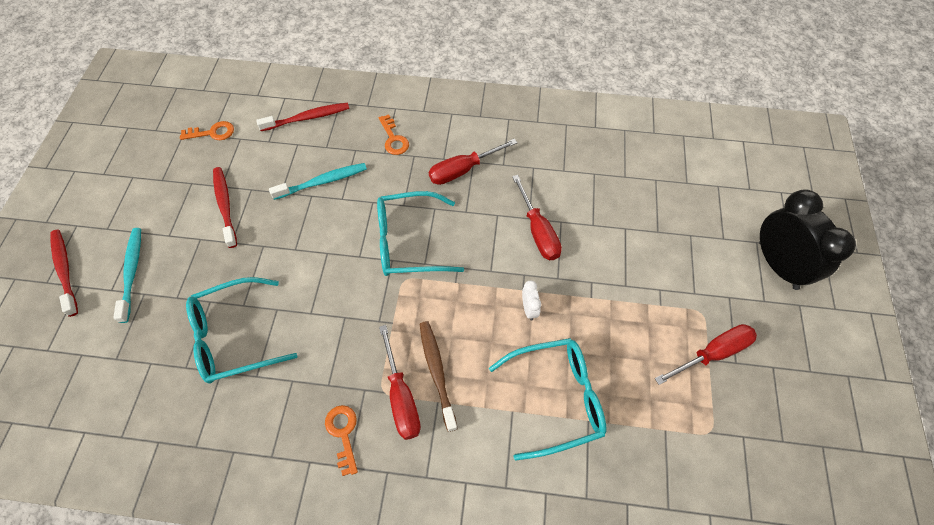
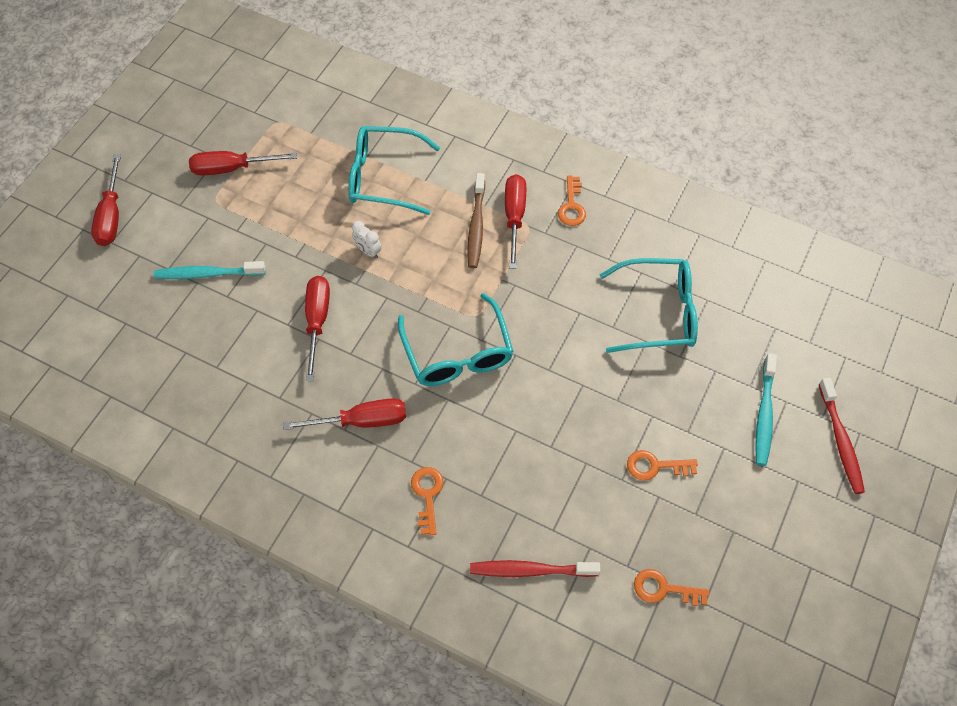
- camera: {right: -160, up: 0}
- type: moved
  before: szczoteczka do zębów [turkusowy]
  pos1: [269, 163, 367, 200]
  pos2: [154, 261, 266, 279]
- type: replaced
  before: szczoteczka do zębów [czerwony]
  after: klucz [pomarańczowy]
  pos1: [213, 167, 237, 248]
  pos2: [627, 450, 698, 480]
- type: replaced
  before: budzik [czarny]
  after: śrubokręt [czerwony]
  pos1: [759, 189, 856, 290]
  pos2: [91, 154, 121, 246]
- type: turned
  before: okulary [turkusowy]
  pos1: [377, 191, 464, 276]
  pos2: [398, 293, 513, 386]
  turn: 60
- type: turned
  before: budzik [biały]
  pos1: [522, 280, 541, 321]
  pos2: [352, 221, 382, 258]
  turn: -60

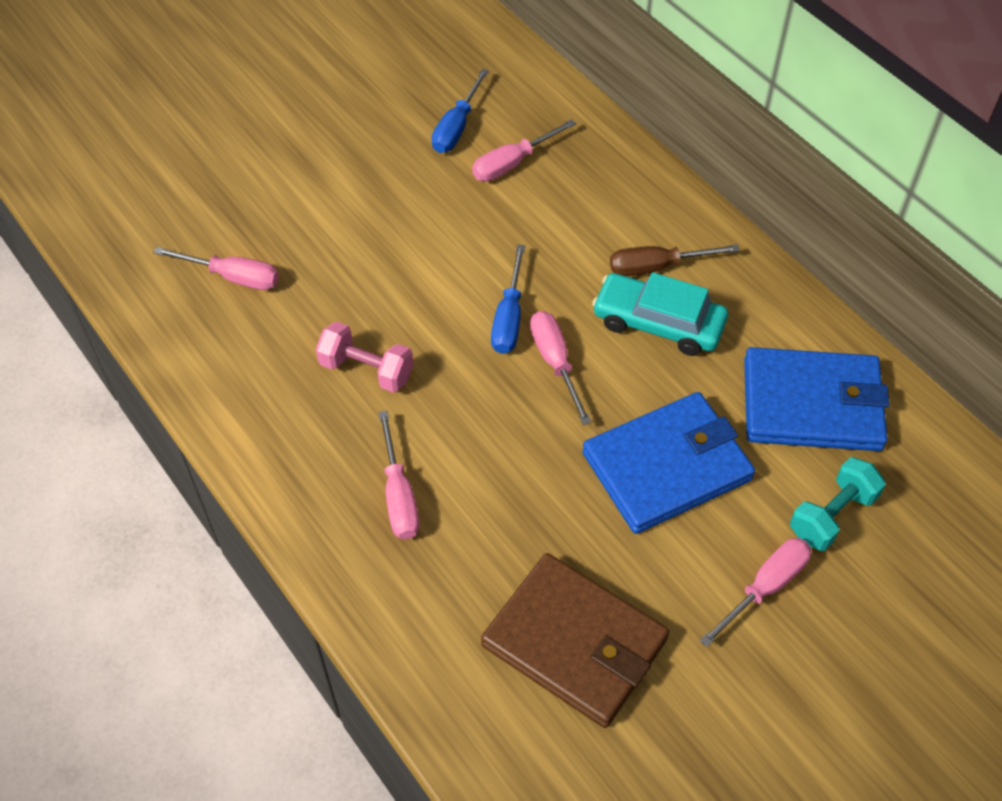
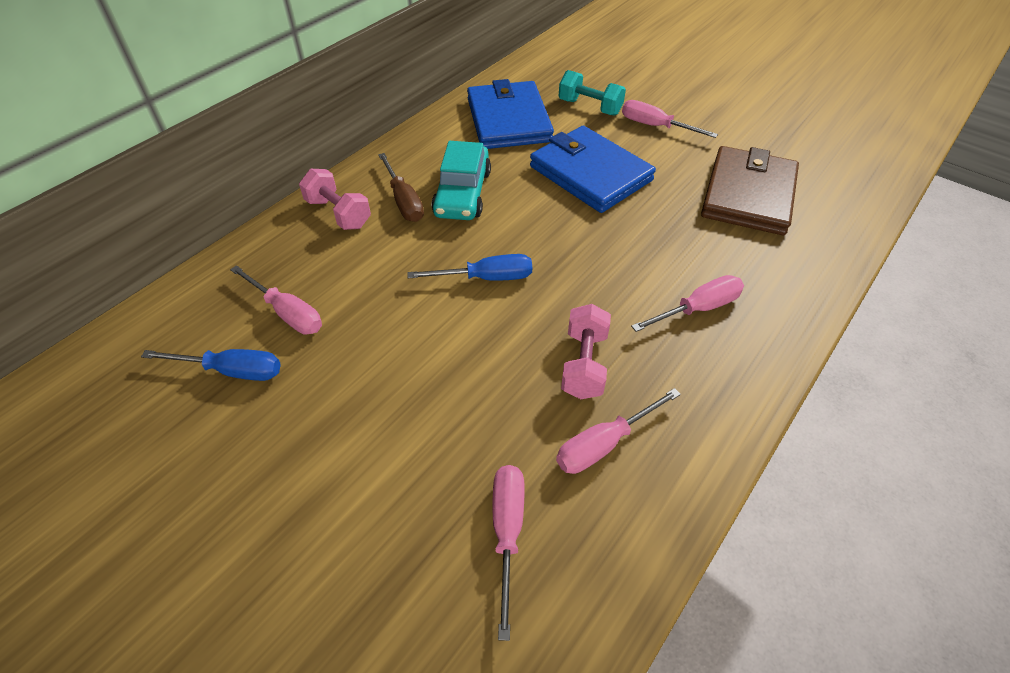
- camera: {right: -105, up: -5}
- type: added
  after: hantel [różowy]
  pos2: [299, 169, 371, 230]
- type: moved
  before: śrubokręt [różowy]
  pos1: [530, 311, 591, 425]
  pos2: [556, 388, 681, 474]

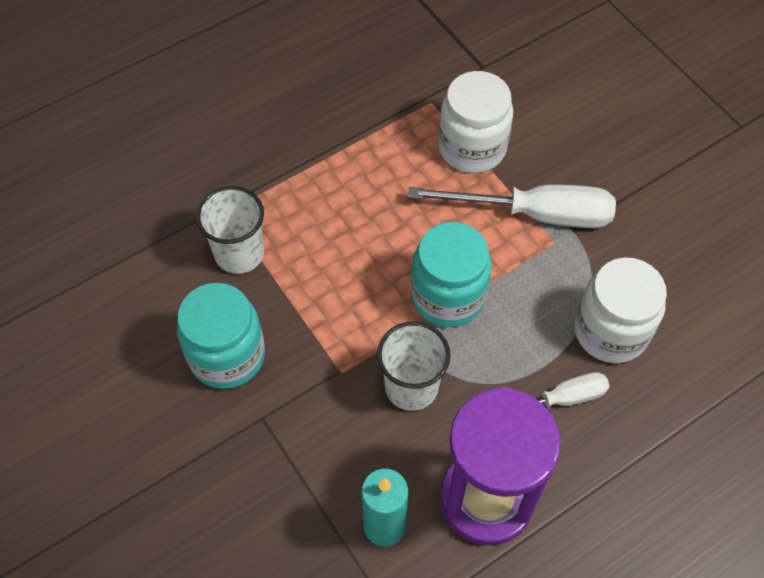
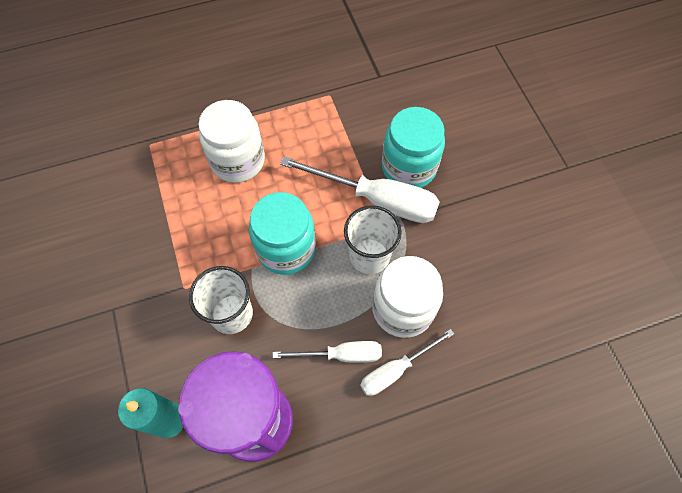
- camera: {right: 15, up: 5}
- type: added
  after: śrubokręt [biały]
  pos2: [360, 329, 454, 396]
- type: moved
  before: słoik [turkusowy]
  pos1: [177, 283, 265, 389]
  pos2: [382, 107, 445, 188]
- type: moved
  before: szklanka [biały]
  pos1: [196, 186, 264, 274]
  pos2: [344, 205, 402, 274]
- type: moved
  before: słoik [biały]
  pos1: [438, 71, 514, 173]
  pos2: [198, 100, 265, 183]

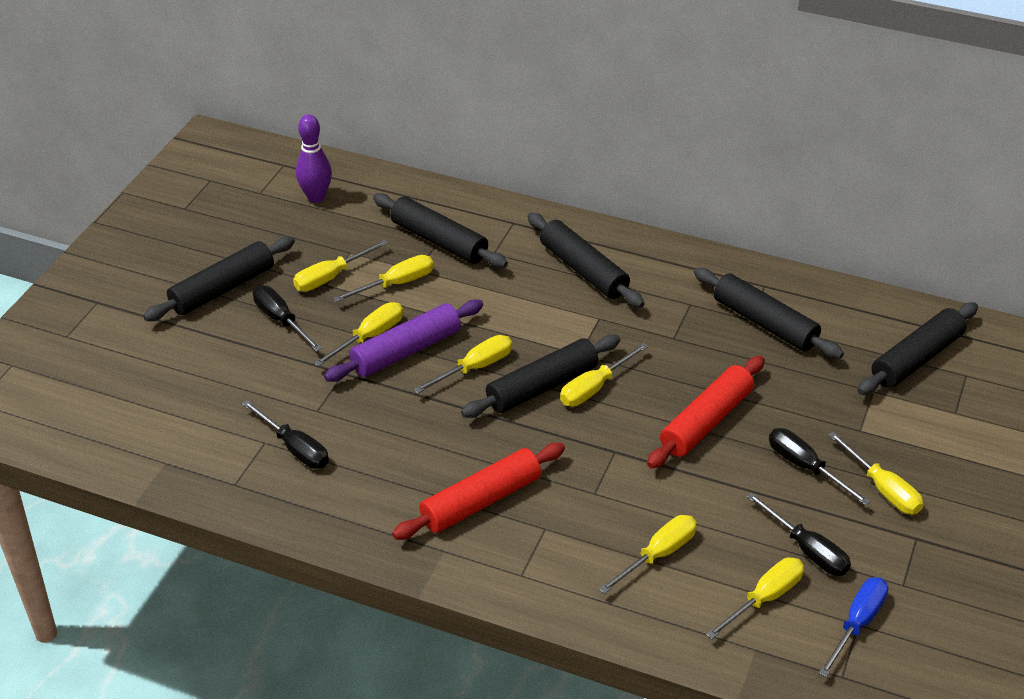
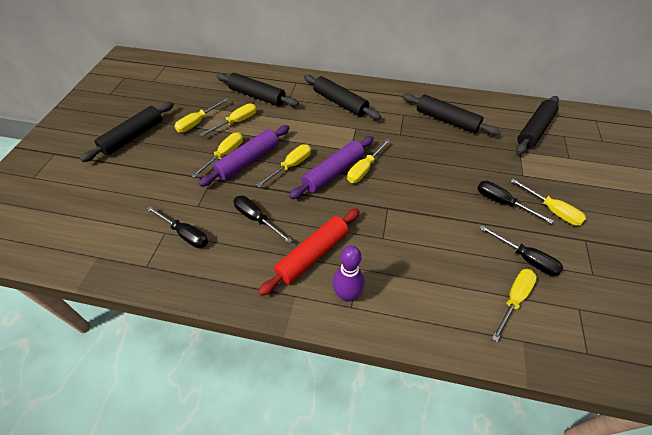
- camera: {right: -10, up: 10}
- type: removed
  before: śrubokręt [żółty]
  pos1: [599, 515, 697, 594]
- type: removed
  before: wałek do ciasta [czerwony]
  pos1: [647, 356, 765, 469]
- type: removed
  before: śrubokręt [niebieski]
  pos1: [818, 577, 888, 677]
- type: moved
  before: śrubokręt [czarny]
  pos1: [253, 285, 322, 352]
  pos2: [233, 196, 293, 243]
- type: moved
  before: kręgiel [fioletowy]
  pos1: [296, 114, 332, 203]
  pos2: [332, 246, 365, 302]
- type: recoloured
  before: wałek do ciasta [czarny]
  after: wałek do ciasta [fioletowy]
  pos1: [461, 335, 620, 418]
  pos2: [289, 136, 374, 199]

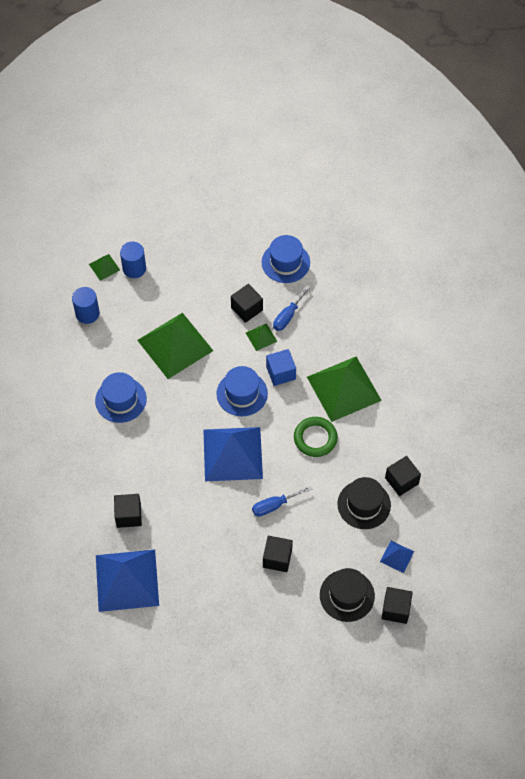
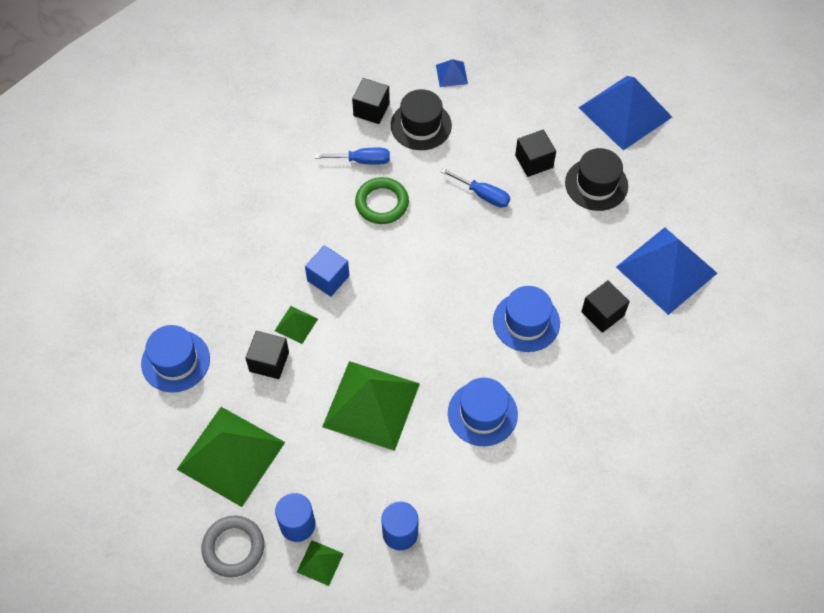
- camera: {right: -125, up: 0}
- type: removed
  before: sześcian [czarny]
  pos1: [381, 587, 413, 624]
- type: added
  after: pierścień [szary]
  pos2: [201, 516, 264, 577]
- type: moved
  before: piramida [niebieski]
  pos1: [203, 427, 263, 481]
  pos2: [578, 76, 672, 151]
- type: moved
  before: kapelusz [niebieski]
  pos1: [217, 366, 268, 416]
  pos2: [493, 286, 560, 352]
- type: moved
  before: śrubokręt [niebieski]
  pos1: [273, 286, 311, 331]
  pos2: [315, 148, 390, 164]
- type: moved
  before: piramida [zielony]
  pos1: [307, 356, 382, 422]
  pos2: [177, 407, 285, 507]
- type: moved
  before: kapelusz [czarny]
  pos1: [320, 568, 375, 622]
  pos2: [565, 148, 628, 211]

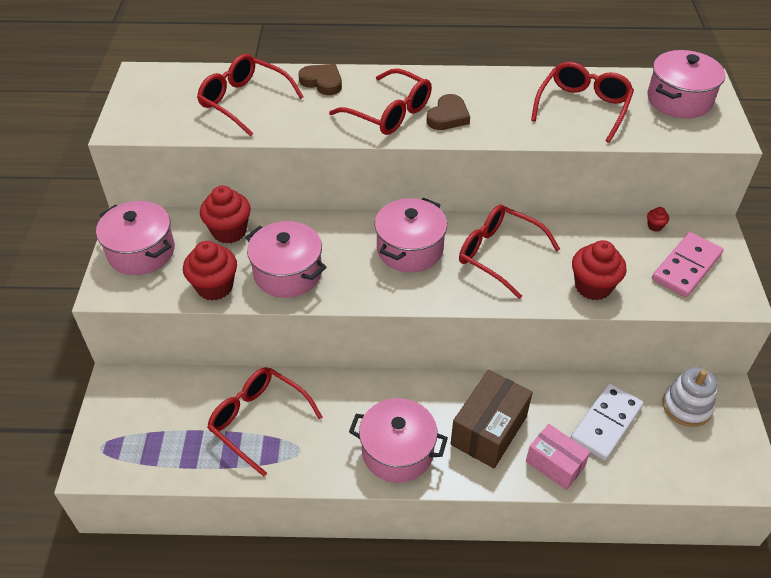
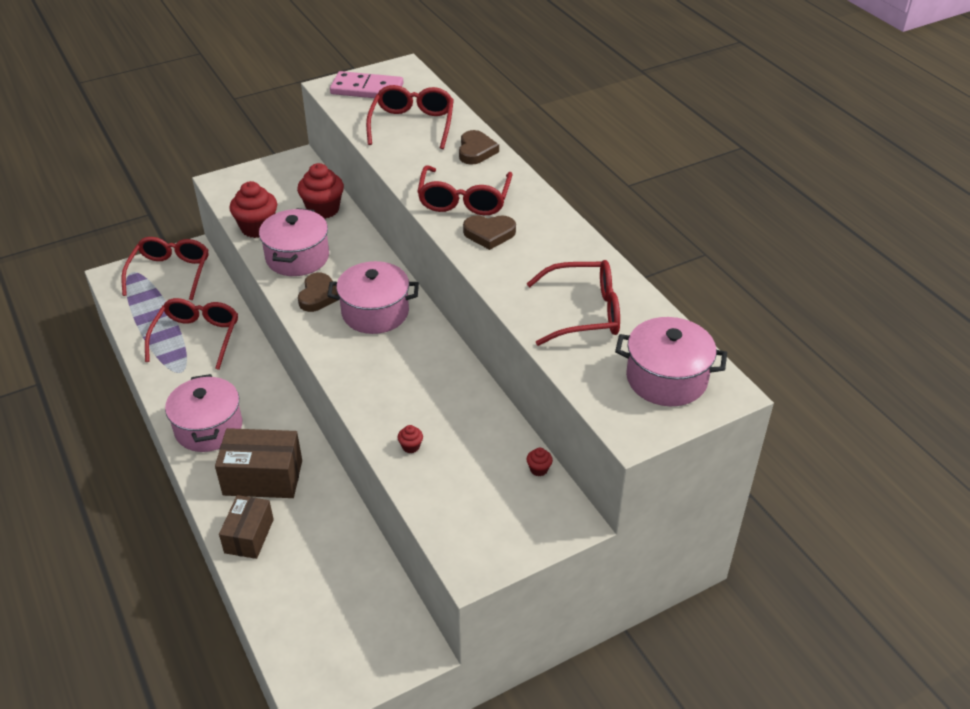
- camera: {right: 60, up: -5}
- type: removed
  before: garnek [różowy]
  pos1: [96, 201, 175, 275]
- type: removed
  before: kostka domina [biały]
  pos1: [570, 383, 644, 461]
- type: removed
  before: zabawka nakładanka [biały]
  pos1: [662, 367, 717, 427]
- type: added
  after: serce [brązowy]
  pos2: [298, 272, 340, 312]
- type: moved
  before: okulary [czerwony]
  pos1: [459, 205, 560, 299]
  pos2: [122, 237, 208, 300]
- type: moved
  before: kostka domina [różowy]
  pos1: [652, 232, 723, 297]
  pos2: [330, 71, 403, 98]
- type: recoloured
  before: pudełko [różowy]
  after: pudełko [brązowy]
  pos1: [526, 424, 590, 490]
  pos2: [219, 495, 274, 559]
- type: resized
  before: muffinka [czerwony]
  pos1: [572, 240, 627, 300]
  pos2: [398, 425, 423, 453]
  scale: 0.44

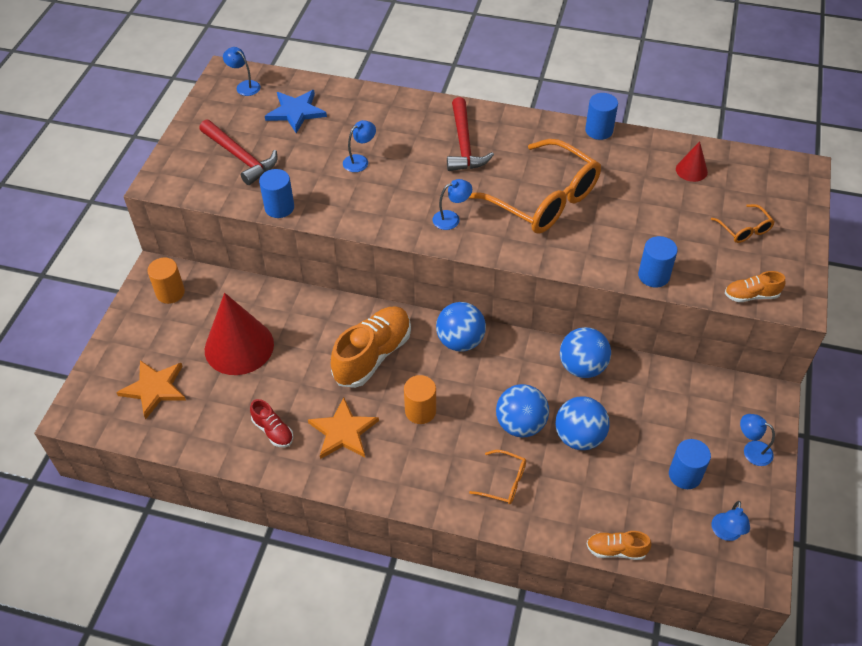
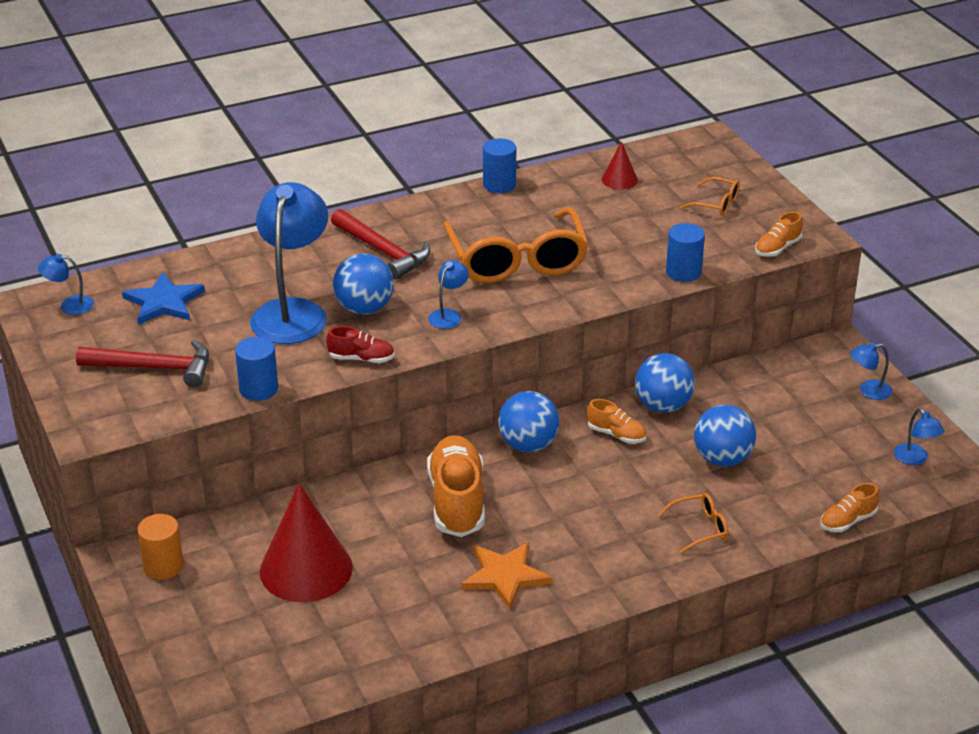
- camera: {right: -40, up: -15}
- type: removed
  before: gwiazda [pomarańczowy]
  pos1: [116, 360, 186, 419]
- type: removed
  before: walec [pomarańczowy]
  pos1: [404, 375, 436, 424]
- type: removed
  before: walec [niebieski]
  pos1: [669, 439, 711, 489]
- type: added
  after: but [pomarańczowy]
  pos2: [587, 399, 647, 443]
- type: moved
  before: but [czerwony]
  pos1: [250, 399, 293, 447]
  pos2: [326, 326, 395, 363]
- type: moved
  before: piłka [niebieski]
  pos1: [496, 384, 549, 438]
  pos2: [333, 254, 394, 314]
- type: turned
  before: okulary [pomarańczowy]
  pos1: [468, 139, 601, 234]
  pos2: [443, 207, 589, 283]
  turn: 75
- type: resized
  before: lampka [niebieski]
  pos1: [343, 120, 376, 172]
  pos2: [250, 182, 328, 344]
  scale: 2.3

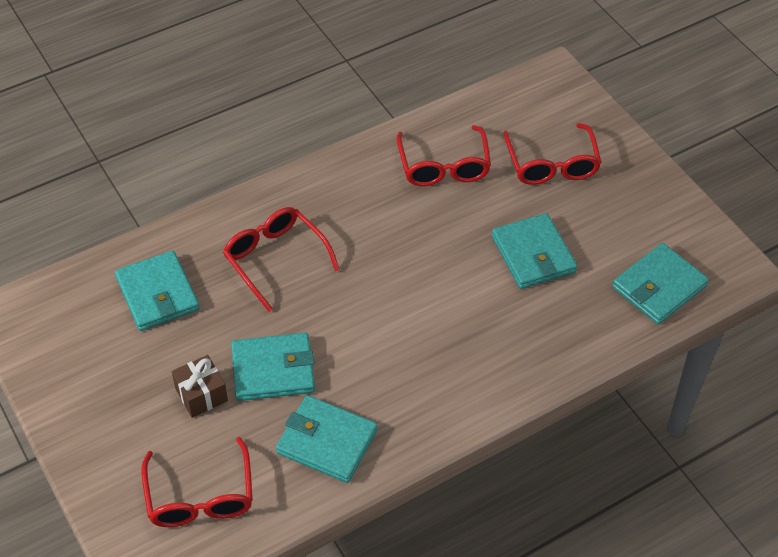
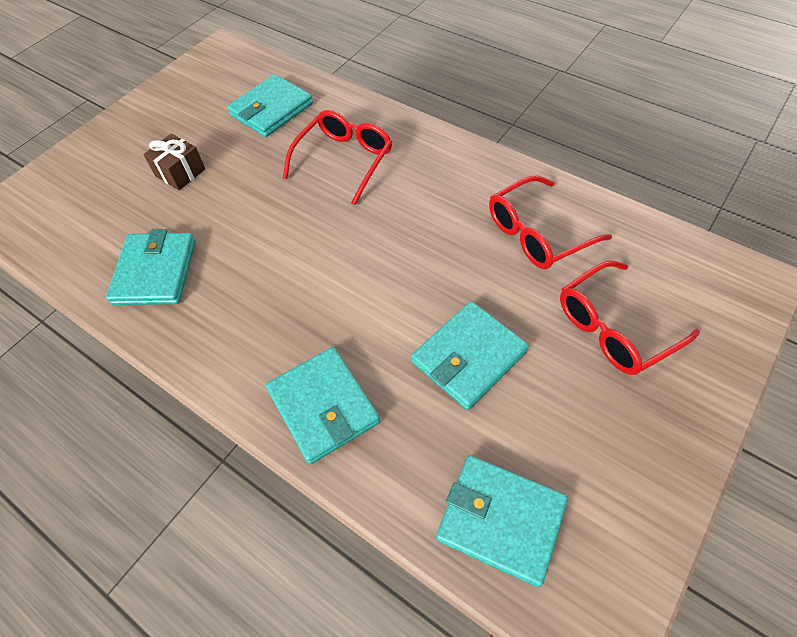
- camera: {right: 70, up: 5}
- type: removed
  before: okulary [czerwony]
  pos1: [141, 437, 253, 527]
- type: moved
  before: portfel [turkusowy]
  pos1: [231, 332, 315, 401]
  pos2: [266, 347, 380, 464]

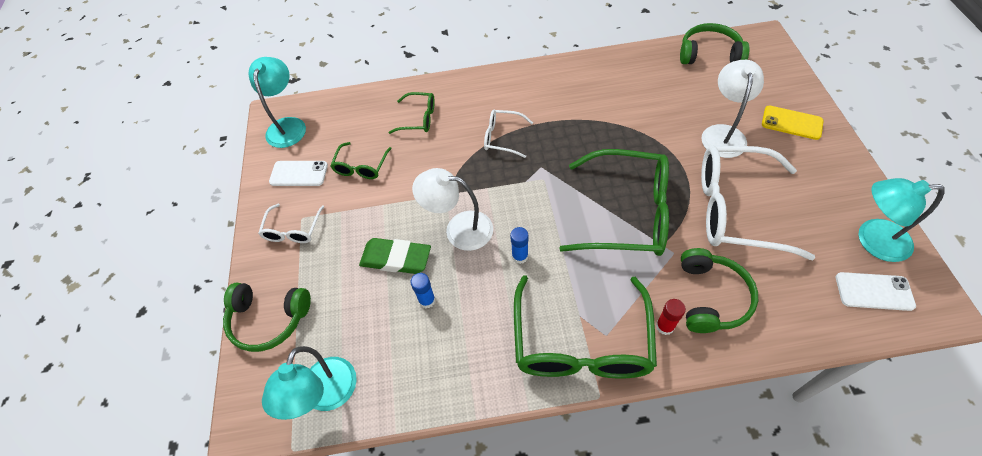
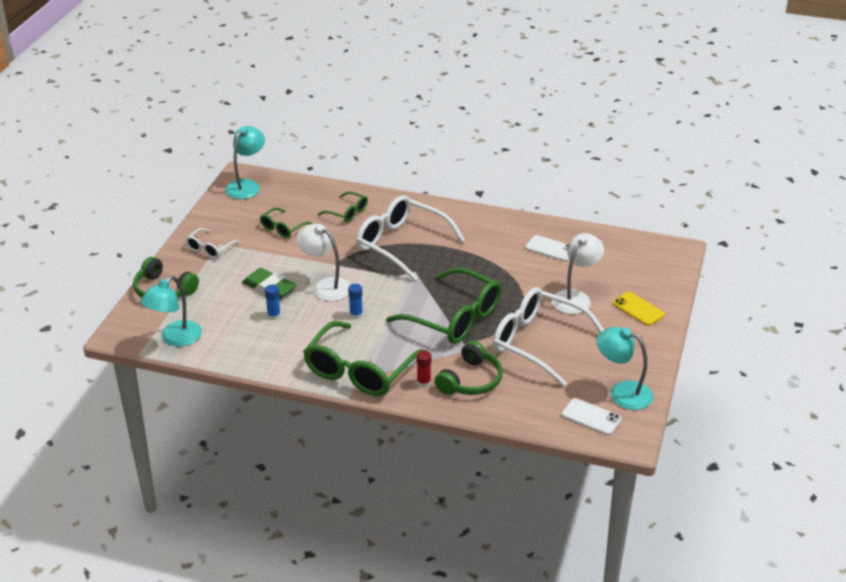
- camera: {right: 20, up: -20}
- type: removed
  before: słuchawki [zielony]
  pos1: [680, 23, 750, 64]
- type: moved
  before: telefon [biały]
  pos1: [269, 161, 328, 186]
  pos2: [525, 235, 569, 262]
- type: resized
  before: okulary [biały]
  pos1: [484, 110, 533, 158]
  pos2: [356, 195, 465, 281]
  scale: 2.06

